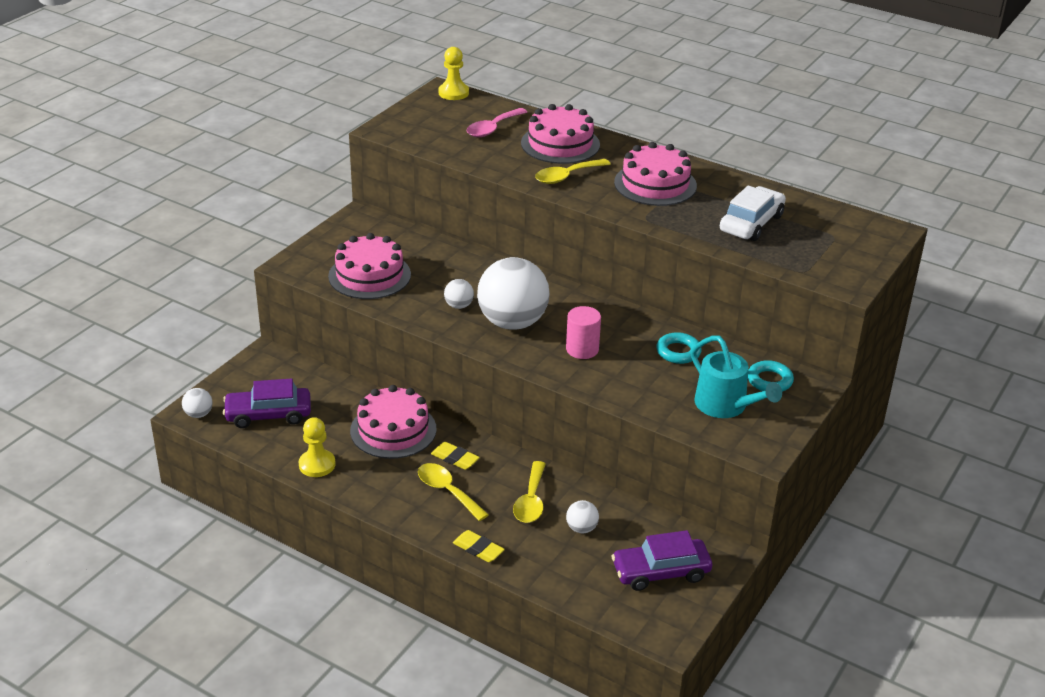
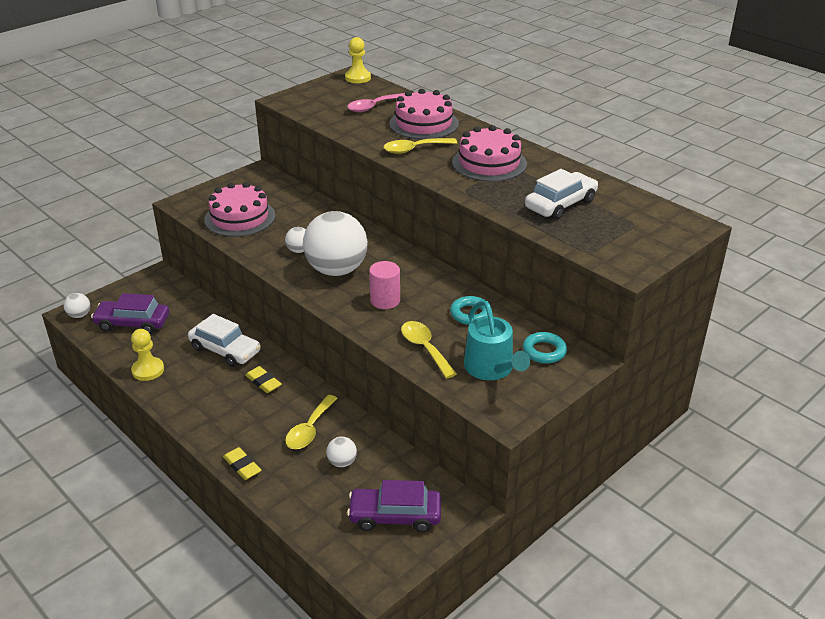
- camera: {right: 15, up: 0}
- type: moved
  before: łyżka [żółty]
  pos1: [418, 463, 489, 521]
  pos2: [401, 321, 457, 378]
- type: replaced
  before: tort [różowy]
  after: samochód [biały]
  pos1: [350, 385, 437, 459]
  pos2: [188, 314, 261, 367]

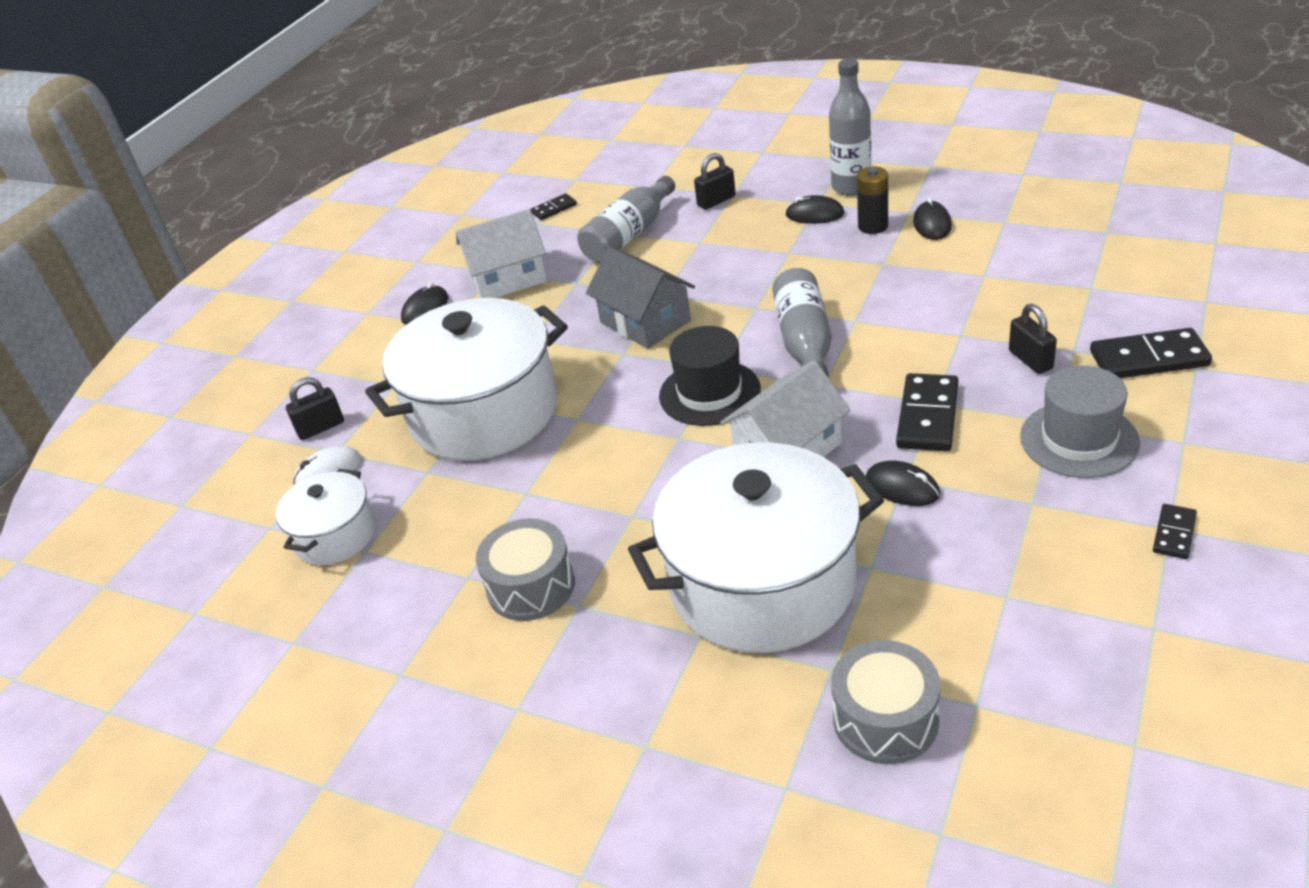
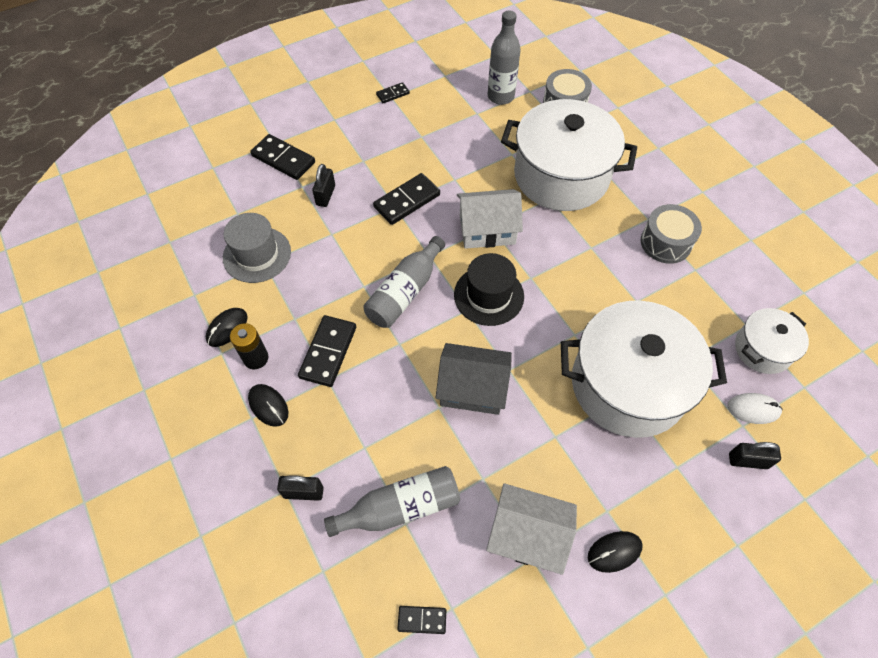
- camera: {right: -150, up: 20}
- type: removed
  before: myszka [czarny]
  pos1: [866, 460, 940, 506]
- type: added
  after: kostka domina [czarny]
  pos2: [298, 315, 356, 387]
- type: moved
  before: butelka [szary]
  pos1: [829, 59, 872, 196]
  pos2: [488, 10, 521, 105]
- type: moved
  before: kapelusz [szary]
  pos1: [1020, 366, 1140, 478]
  pos2: [223, 213, 291, 283]
- type: turned
  before: domek [szary]
  pos1: [586, 247, 695, 349]
  pos2: [435, 343, 512, 415]
  turn: -75

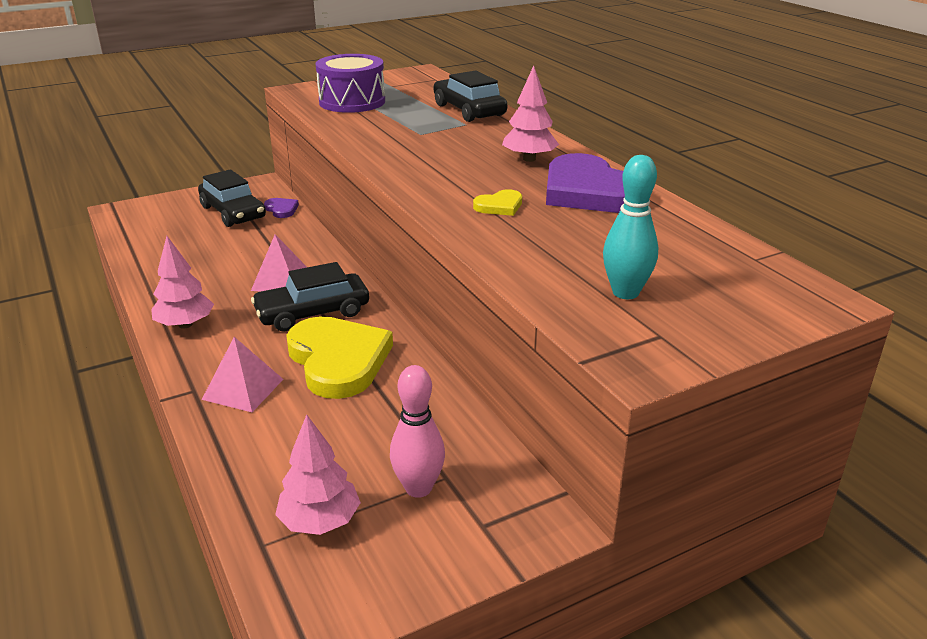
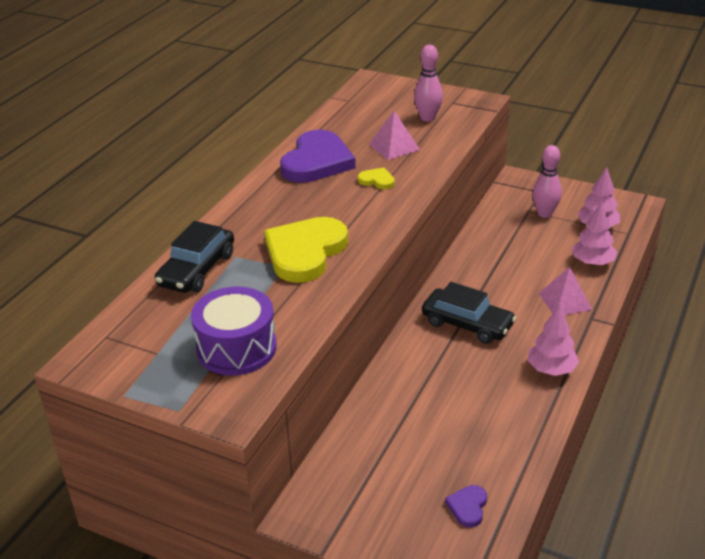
- camera: {right: -125, up: 5}
- type: removed
  before: samochód [czarny]
  pos1: [198, 169, 266, 227]
- type: moved
  before: piramida [różowy]
  pos1: [251, 235, 307, 291]
  pos2: [369, 111, 420, 160]
- type: moved
  before: serce [fioletowy]
  pos1: [264, 198, 299, 218]
  pos2: [445, 485, 487, 528]
- type: moved
  before: serce [żółty]
  pos1: [286, 316, 393, 399]
  pos2: [264, 217, 348, 283]
- type: moved
  before: drzewko [różowy]
  pos1: [502, 65, 559, 162]
  pos2: [572, 201, 617, 266]
- type: recoloured
  before: kręgiel [turkusowy]
  after: kręgiel [różowy]
  pos1: [603, 155, 658, 299]
  pos2: [414, 45, 443, 122]

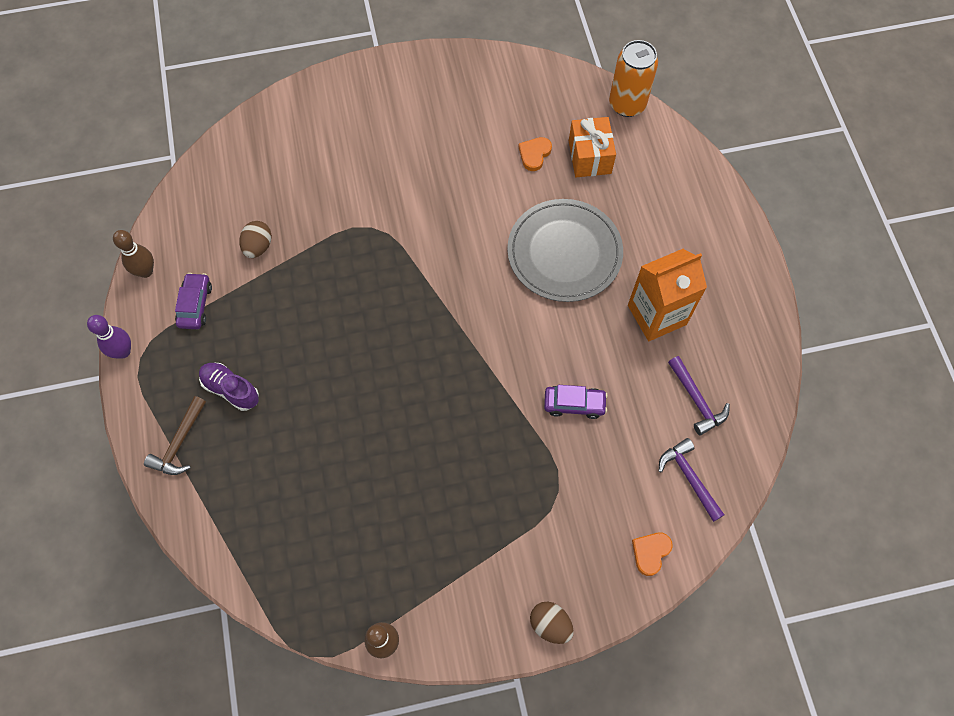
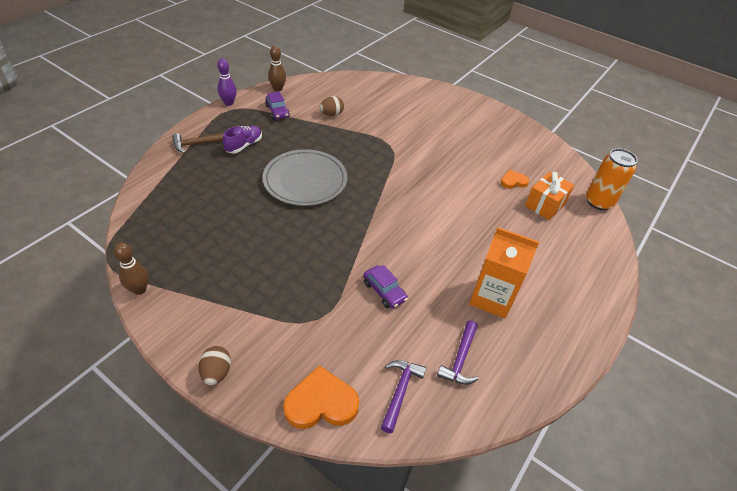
- camera: {right: 45, up: -20}
- type: moved
  before: talerz [szary]
  pos1: [507, 199, 623, 302]
  pos2: [263, 149, 347, 206]
- type: turned
  before: samochód [fioletowy]
  pos1: [175, 273, 212, 329]
  pos2: [265, 92, 290, 120]
  turn: 105
- type: turned
  before: but [fioletowy]
  pos1: [199, 363, 259, 411]
  pos2: [223, 126, 262, 154]
  turn: 45
- type: resized
  before: serce [pomarańczowy]
  pos1: [632, 533, 673, 576]
  pos2: [283, 366, 359, 429]
  scale: 1.77

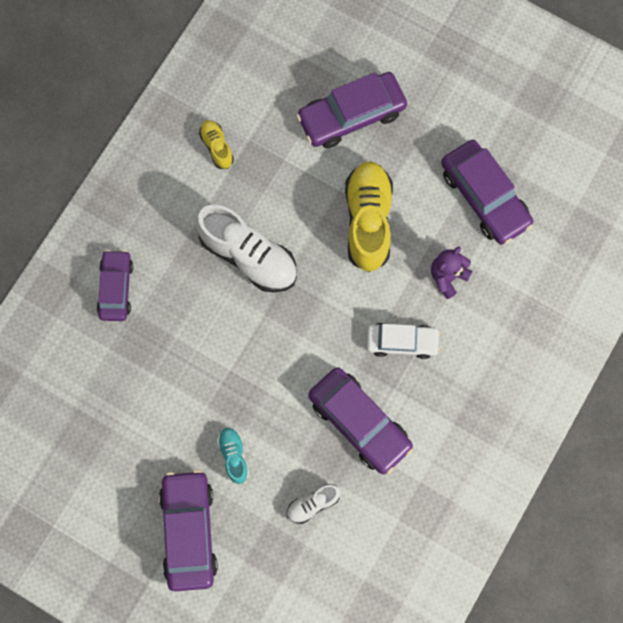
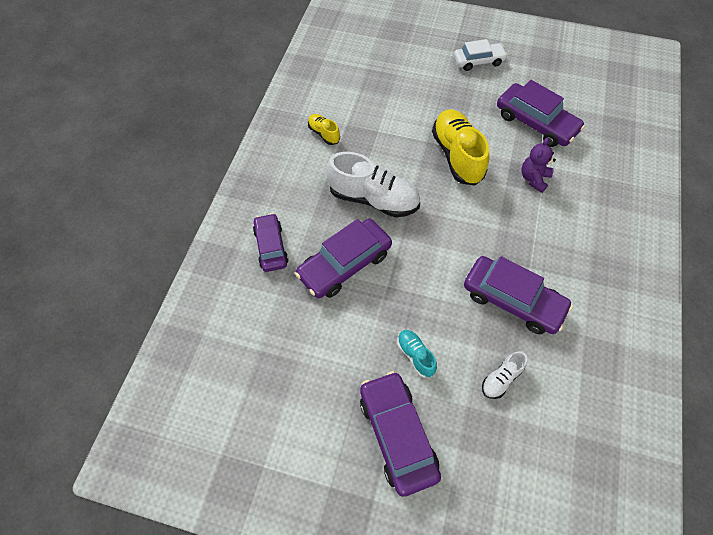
- camera: {right: -15, up: -15}
- type: moved
  before: samochód [fioletowy]
  pos1: [296, 72, 407, 148]
  pos2: [295, 219, 392, 298]
- type: moved
  before: samochód [biały]
  pos1: [367, 323, 440, 359]
  pos2: [454, 39, 508, 71]

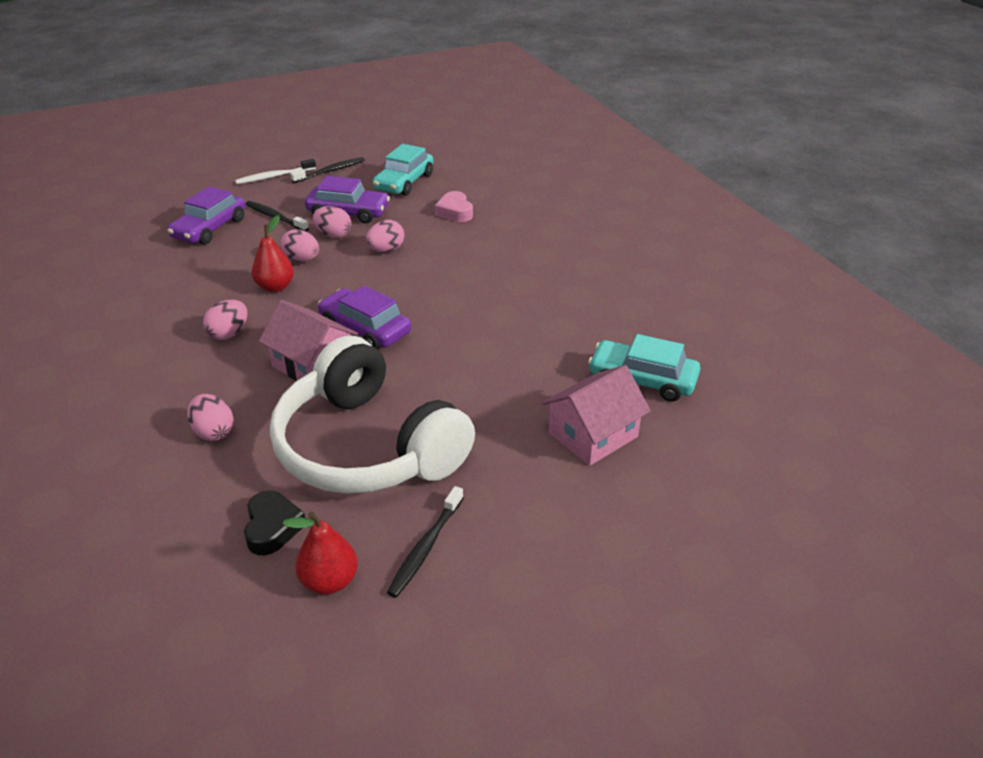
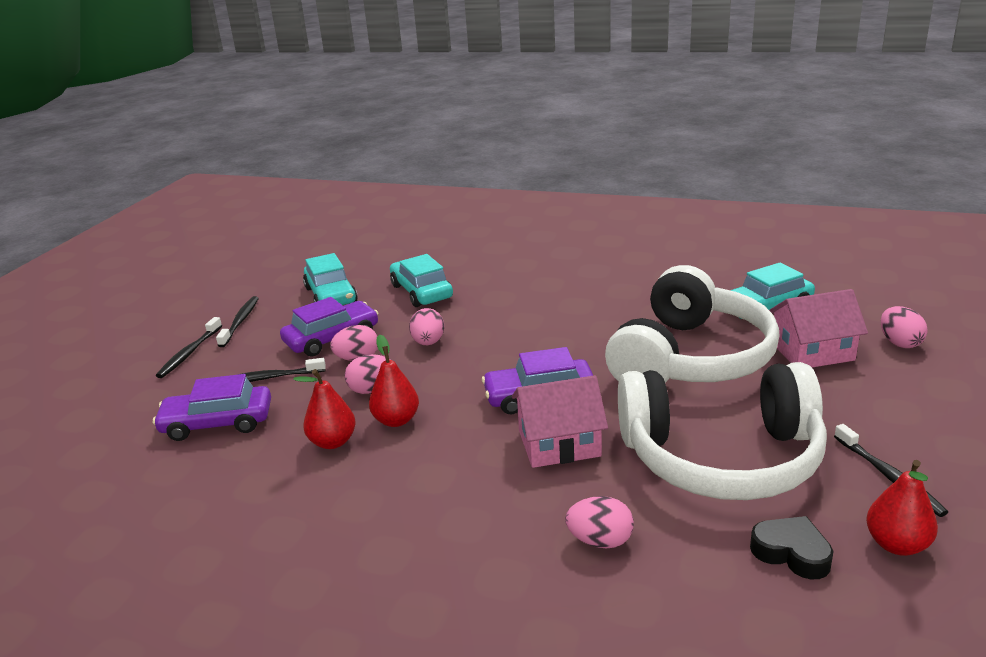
- camera: {right: -45, up: -10}
- type: added
  after: gruszka [czerwony]
  pos2: [293, 369, 356, 449]
- type: added
  after: słuchawki [biały]
  pos2: [605, 265, 780, 383]
- type: moved
  before: jajko [różowy]
  pos1: [203, 300, 247, 340]
  pos2: [881, 306, 928, 348]
- type: replaced
  before: serce [różowy]
  after: samochód [turkusowy]
  pos1: [435, 191, 473, 222]
  pos2: [390, 254, 453, 307]
- type: recoloured
  before: szczoteczka do zębów [biały]
  after: szczoteczka do zębów [czarny]
  pos1: [235, 159, 316, 184]
  pos2: [156, 317, 222, 378]
- type: turned
  before: samochód [fioletowy]
  pos1: [167, 186, 246, 245]
  pos2: [153, 374, 271, 441]
  turn: 105
- type: turned
  before: domek [różowy]
  pos1: [542, 365, 651, 466]
  pos2: [769, 289, 868, 368]
  turn: 75

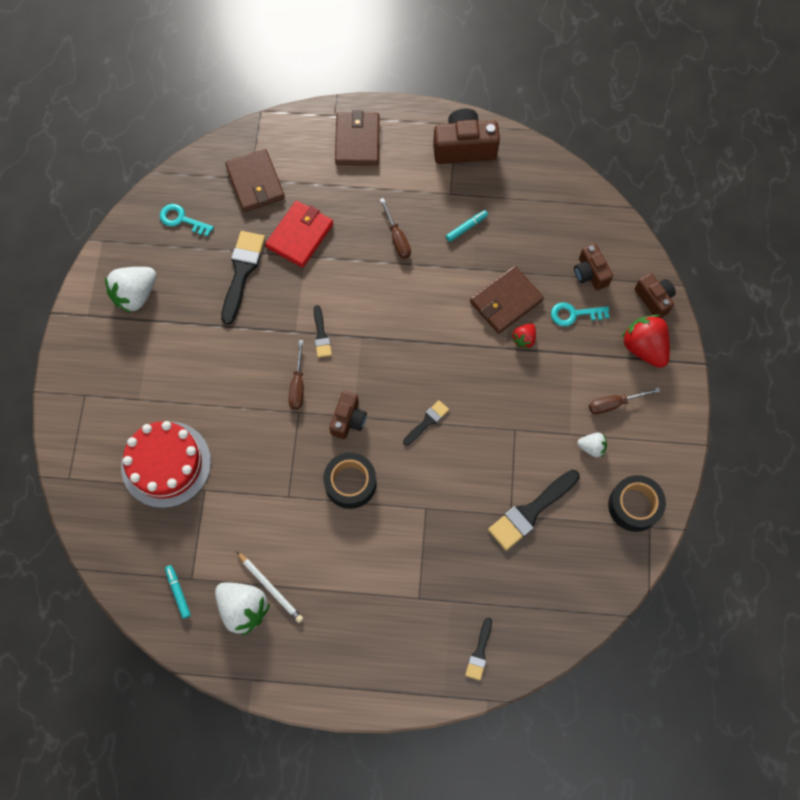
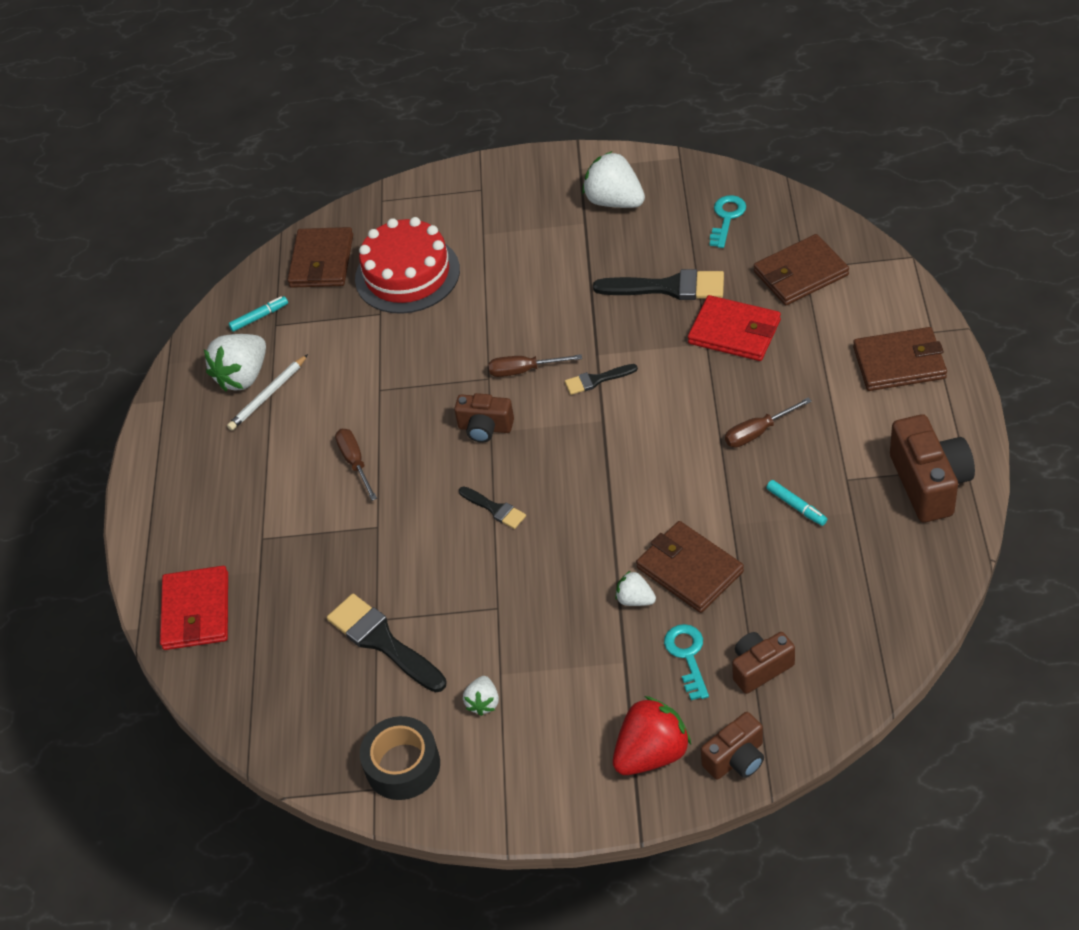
- camera: {right: 90, up: -20}
- type: removed
  before: taśma klejąca [czarny]
  pos1: [323, 452, 377, 509]
- type: added
  after: portfel [brązowy]
  pos2: [287, 227, 353, 288]
- type: moved
  before: śrubokręt [brązowy]
  pos1: [589, 387, 660, 414]
  pos2: [335, 429, 377, 501]
- type: replaced
  before: pędzel [czarny]
  after: portfel [czerwony]
  pos1: [465, 617, 492, 680]
  pos2: [160, 566, 228, 650]
- type: recoloured
  before: truskawka [czerwony]
  after: truskawka [biały]
  pos1: [512, 323, 536, 349]
  pos2: [615, 570, 656, 606]

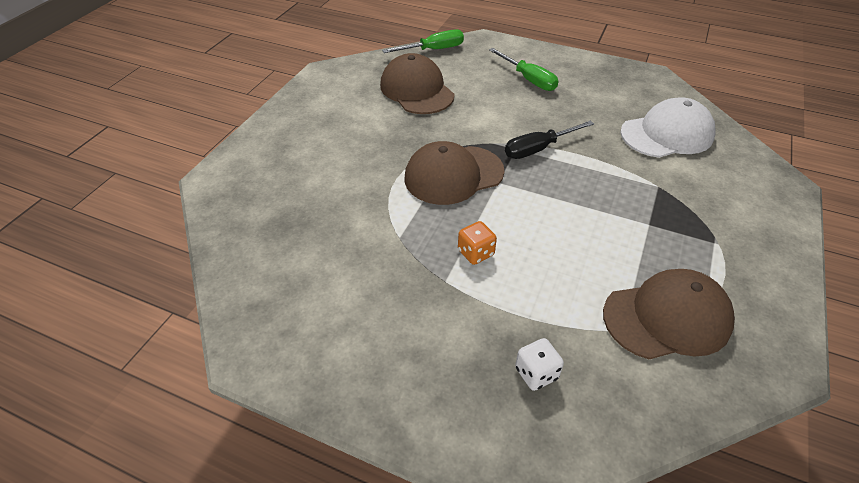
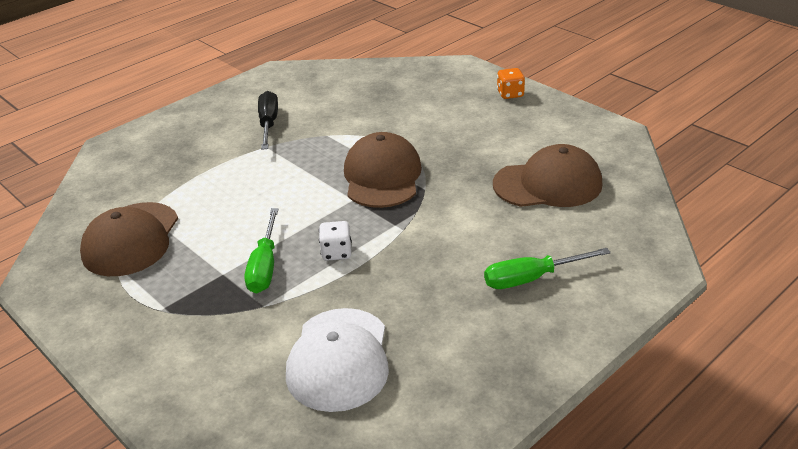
- camera: {right: 115, up: -10}
- type: moved
  before: śrubokręt [zielony]
  pos1: [382, 29, 464, 53]
  pos2: [245, 208, 279, 293]
- type: moved
  before: kostka do gry [pomarańczowy]
  pos1: [458, 221, 497, 265]
  pos2: [497, 68, 525, 99]
- type: moved
  before: śrubokręt [czarny]
  pos1: [505, 121, 594, 159]
  pos2: [258, 91, 278, 150]
- type: moved
  before: kostka do gry [biały]
  pos1: [515, 338, 564, 391]
  pos2: [319, 221, 352, 261]

